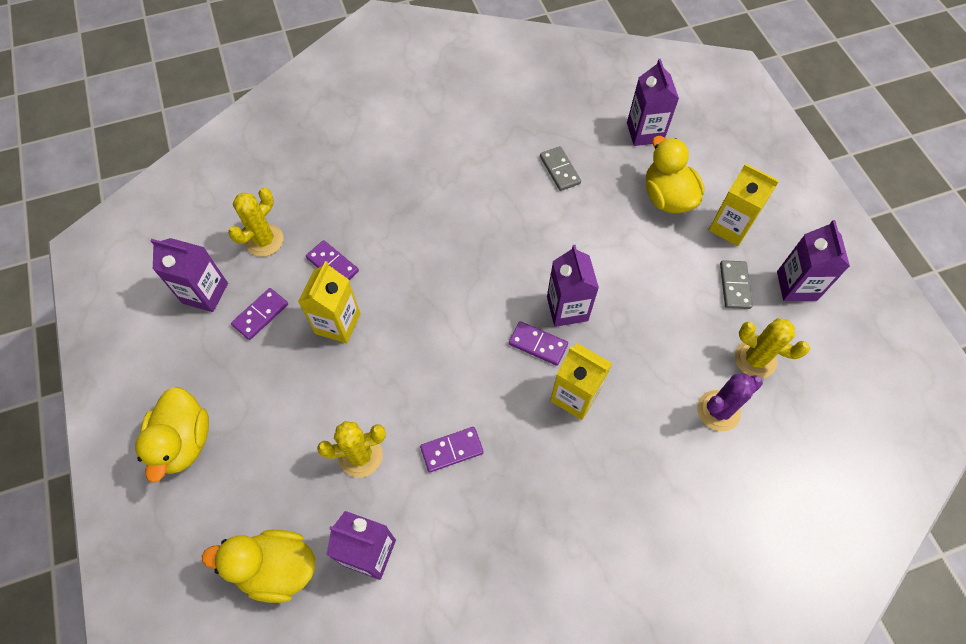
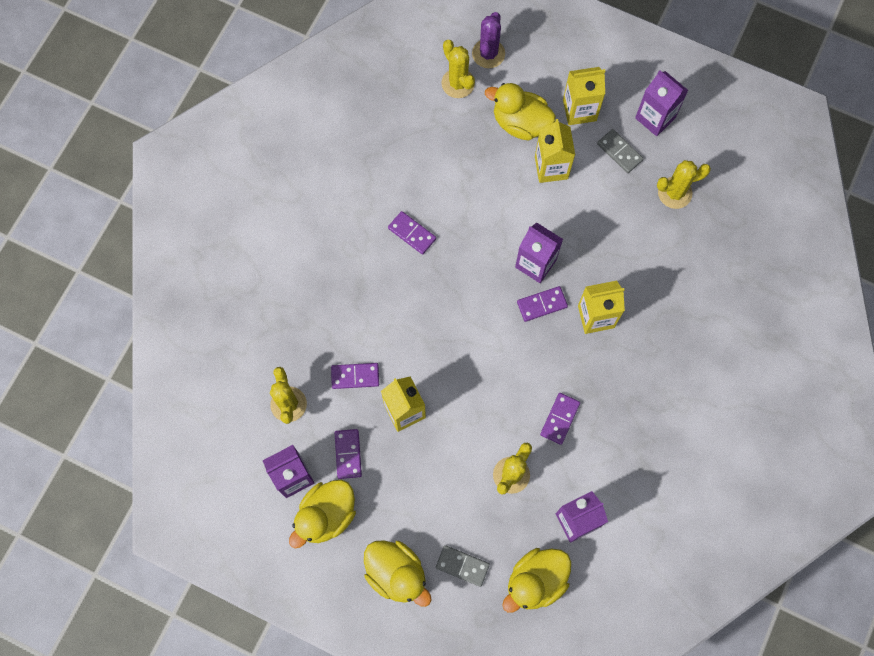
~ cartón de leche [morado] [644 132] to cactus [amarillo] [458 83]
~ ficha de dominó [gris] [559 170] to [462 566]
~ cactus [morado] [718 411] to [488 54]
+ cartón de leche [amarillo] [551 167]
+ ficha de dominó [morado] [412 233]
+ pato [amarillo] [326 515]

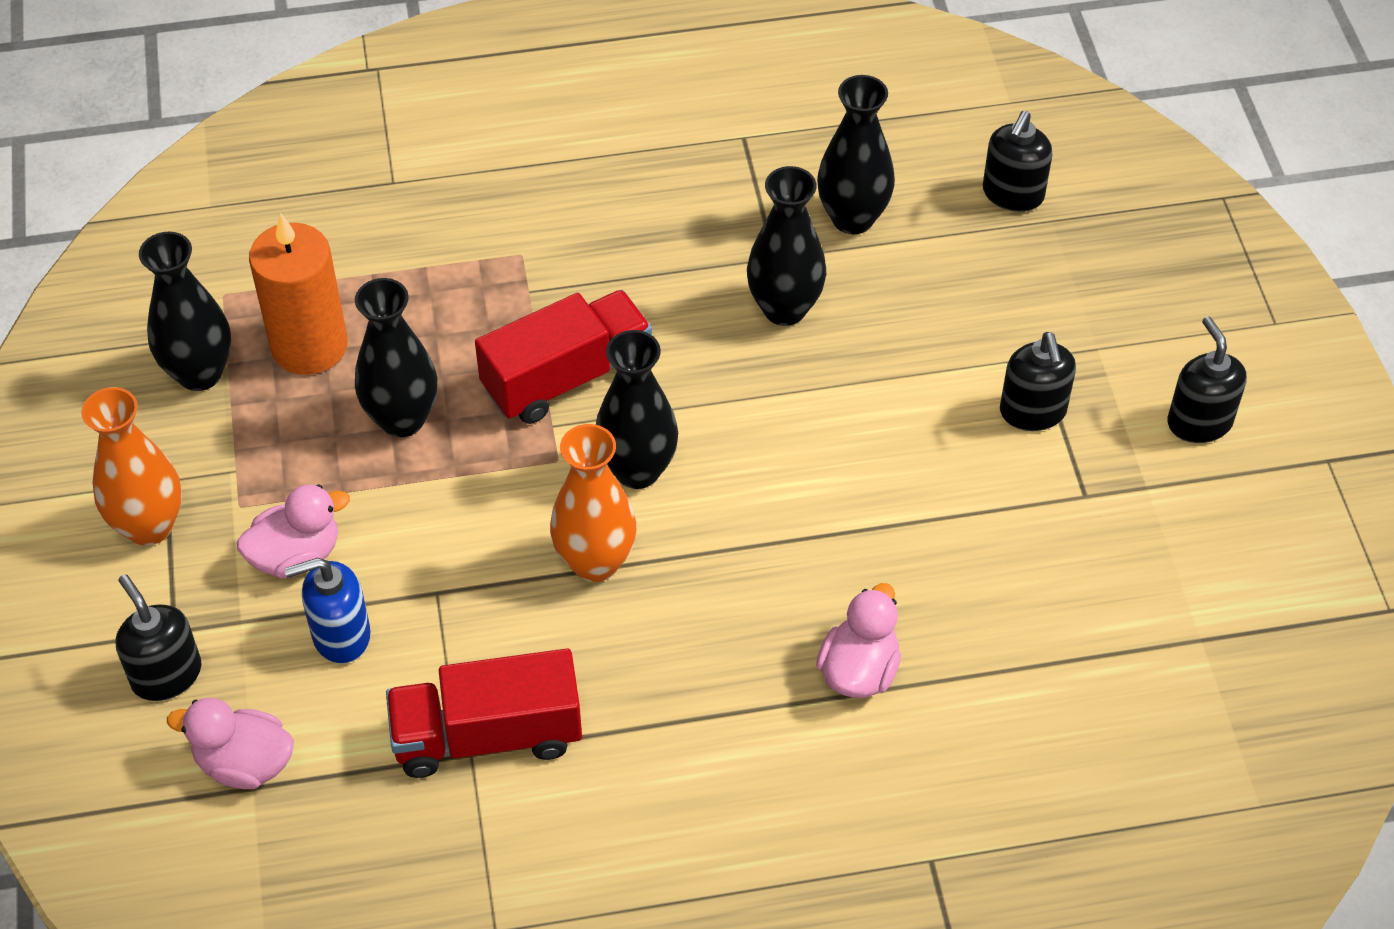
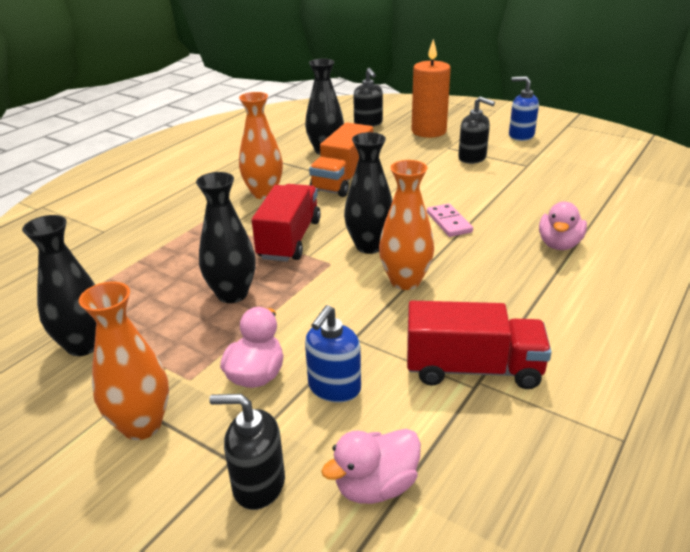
~ florero [negro] [784 309] to camión [naranja] [343 179]
~ vela [naranja] [309 346] to [428 131]
~ dispensador de jabón [negro] [1199 422] to dispensador de jabón [azul] [521 136]
~ pato [rosa] [859 670] = [559 244] 135 degrees counterclockwise
~ camión [rojo] [487 735] = [473 369] 120 degrees counterclockwise
+ florero [naranja] [264 193]
+ ficha de dominó [rosa] [449 222]

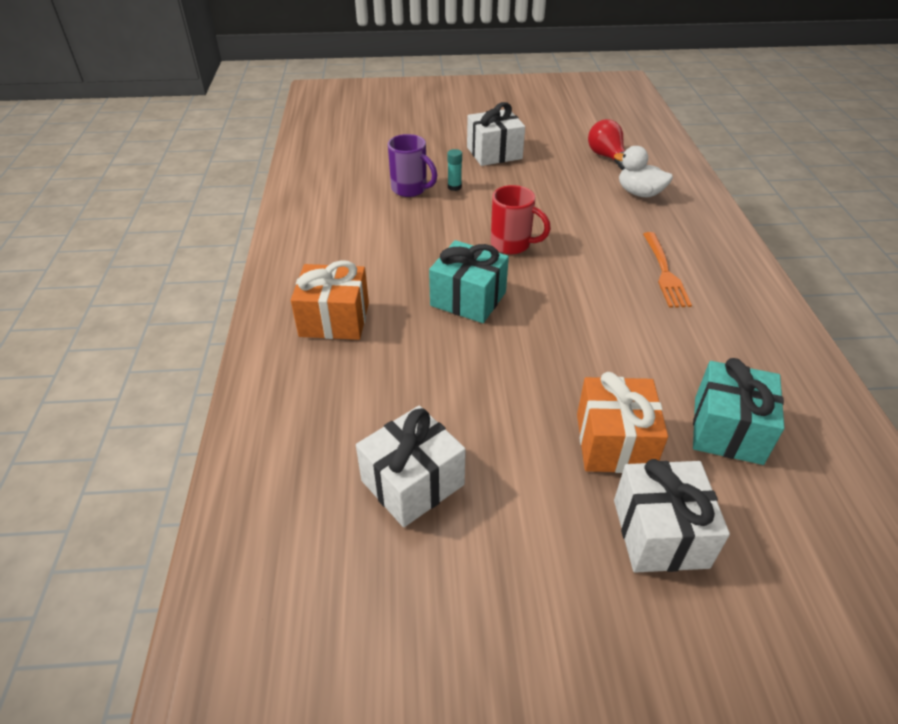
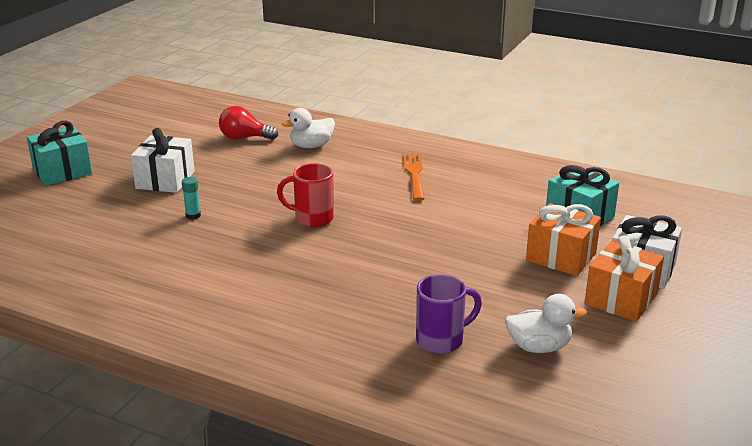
~ taza [morado] [410 189] to [441 340]
~ taza [rojo] [512 244] = [312 218] 135 degrees counterclockwise
~ tenedor [naranja] [664 272] = [414 175] 120 degrees counterclockwise
~ regalo [turquesa] [468 299] to [62 171]
~ regalo [naranja] [334 319] to [621 299]
~ regalo [blanco] [412 482] to pato [blanco] [539 347]

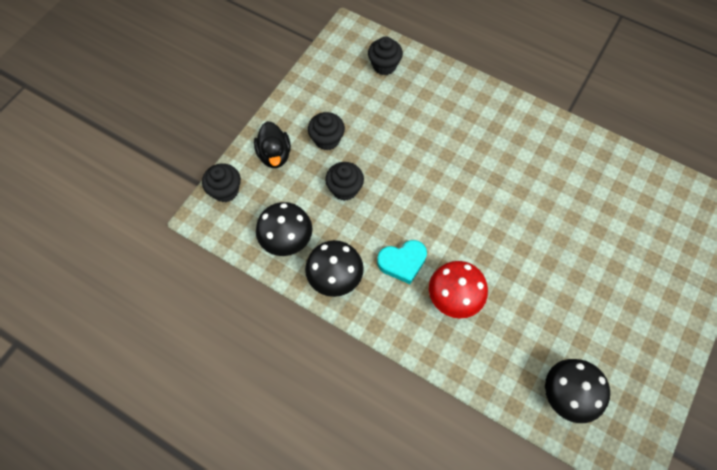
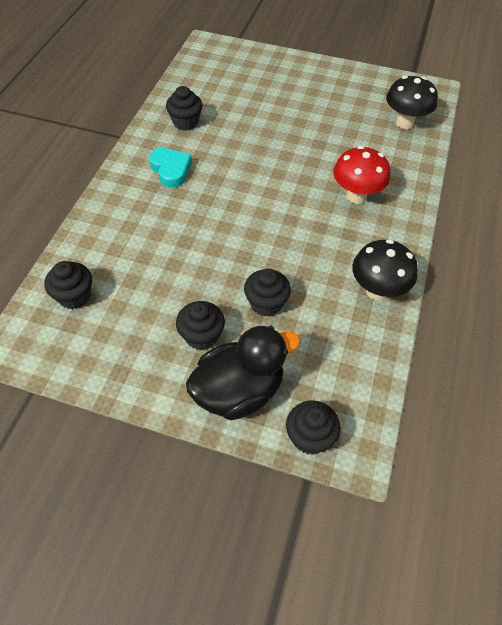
~ pato [negro] [274 155] = [239 391] x1.52
- seta [negro] [287 241]
~ corazón [turquesa] [402 262] to [171 170]
+ magdalena [negro] [185 122]

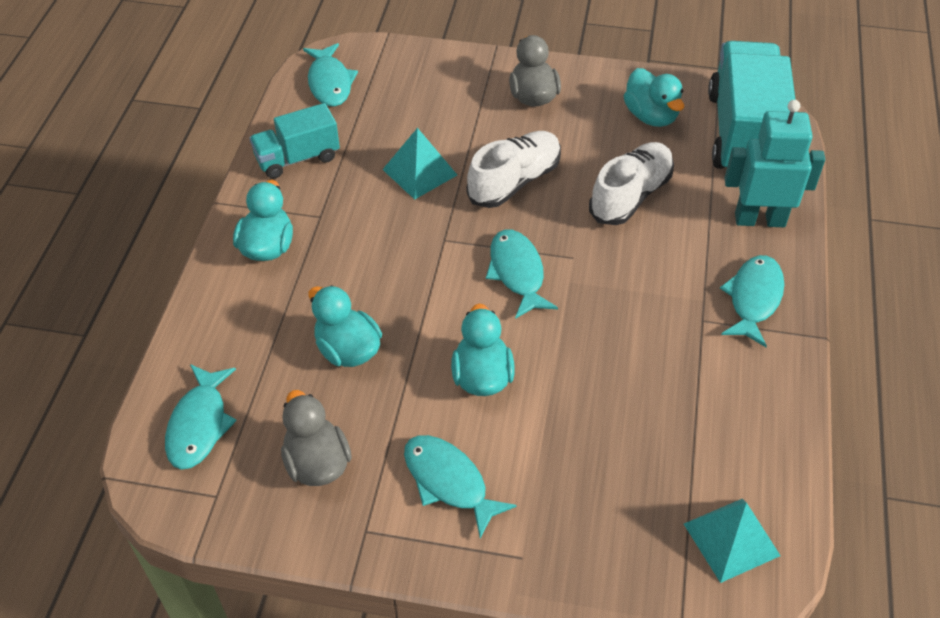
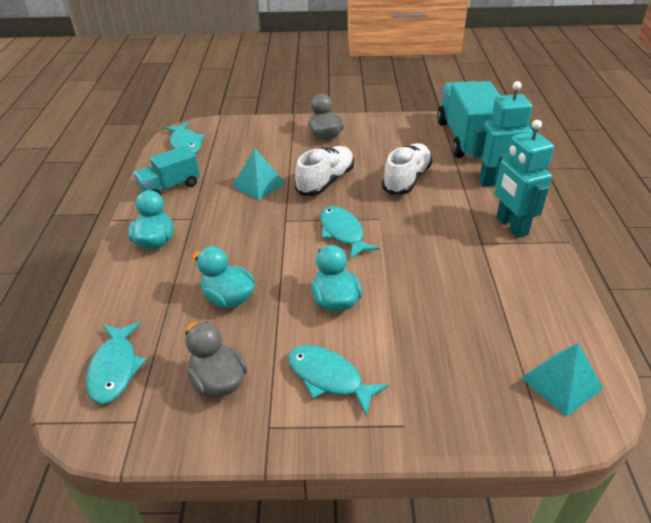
- pato [turquesa] [651 116]
~ pez [turquesa] [753 299] to robot [turquesa] [511 226]

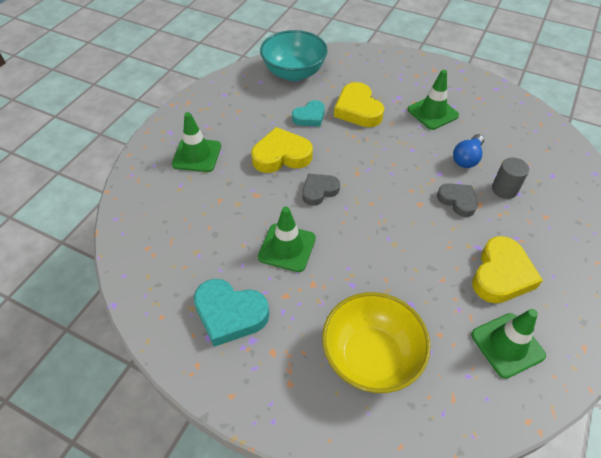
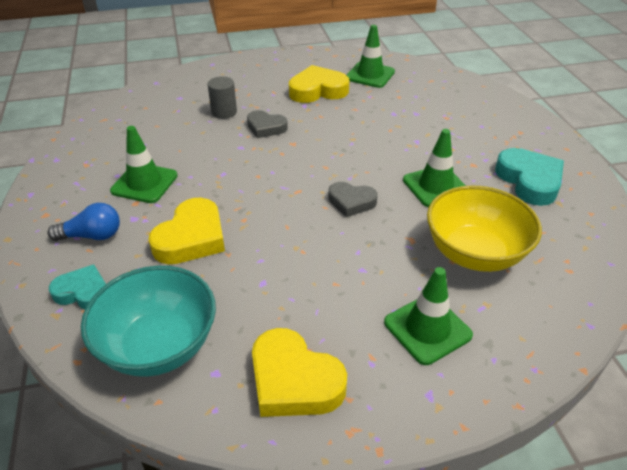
~ corazón [turquesa] [309 117] to [83 292]
~ corazón [amarillo] [281 155] to [294 380]
~ bombilla [azul] [467 158] to [92 236]
~ corazón [gris] [457 201] = [266 127] 75 degrees counterclockwise
~ cuenco [amarillo] [370 357] to [474 253]

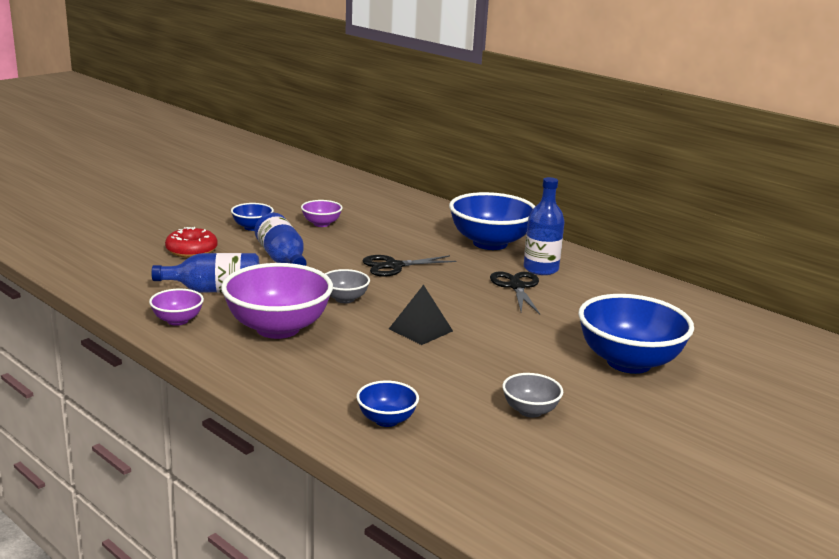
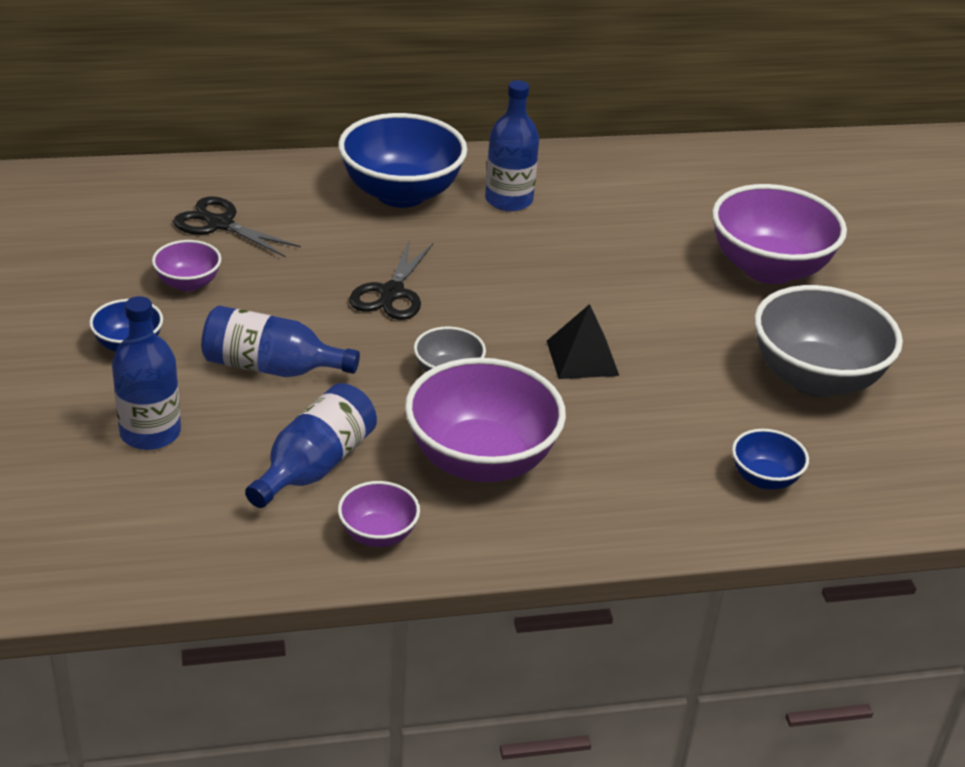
~ rosquilla [rojo] [191 250] to botella [azul] [150 433]
~ tijeras [negro] [516 287] to [220 224]
~ cuenco [azul] [629 362] to cuenco [morado] [768 269]
~ cuenco [gris] [530 411] = [815 379] x2.05

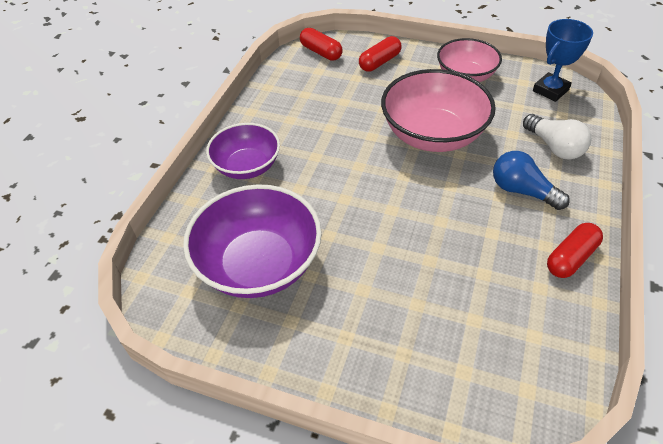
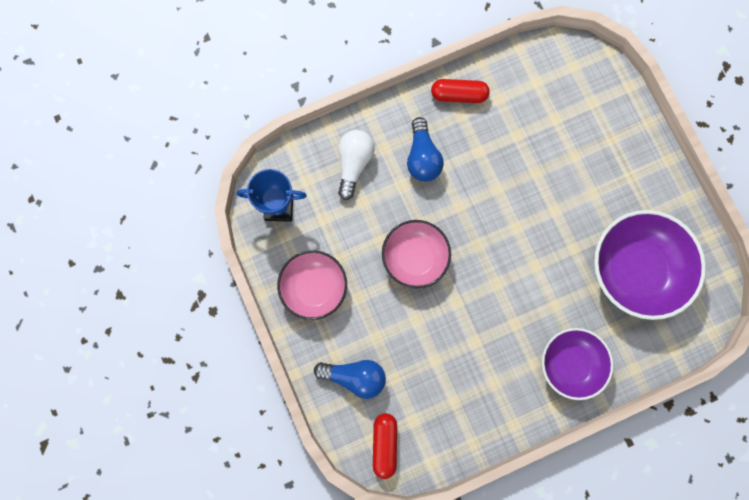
~ cápsula [rojo] [380 62] to bombilla [azul] [354 377]
~ cuenco [rosa] [433 135] = [415 257] x0.64

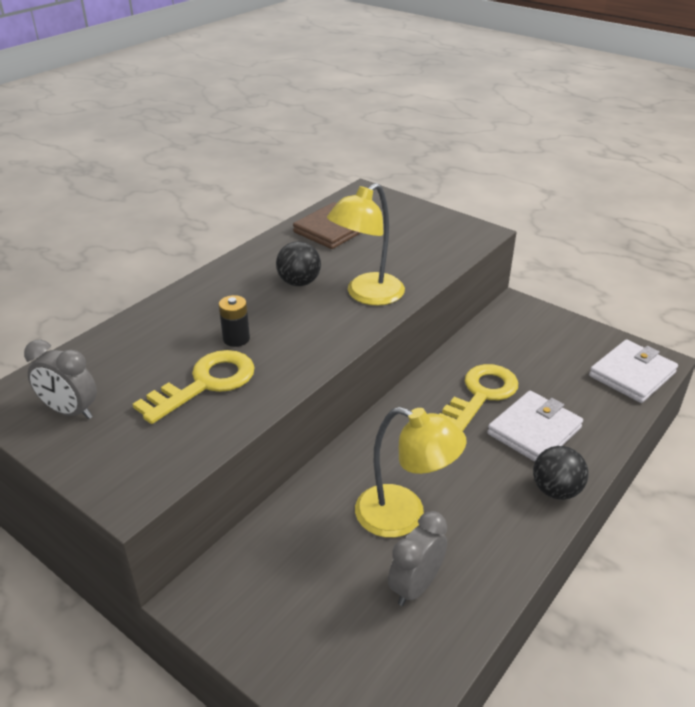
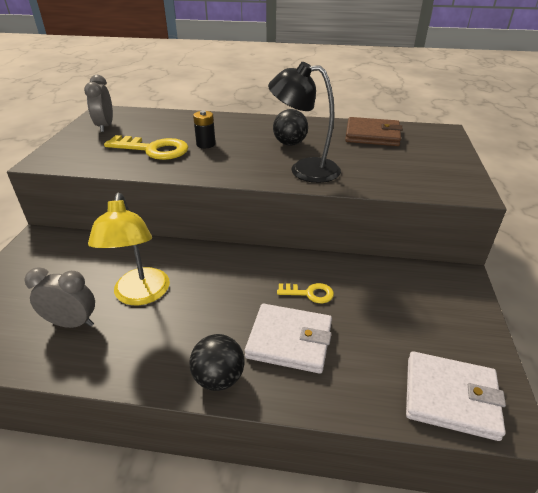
~ lámpara [amarillo] [367 295] to lámpara [negro] [304 169]
~ llave [amarillo] [481 395] = [309 293] x0.54

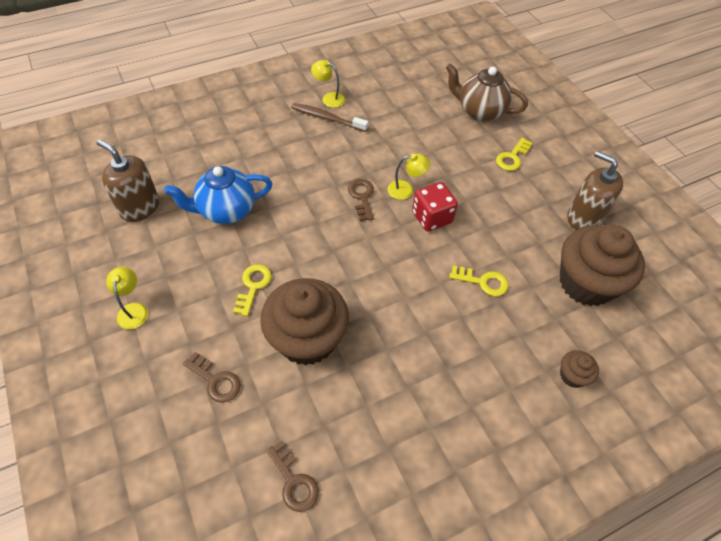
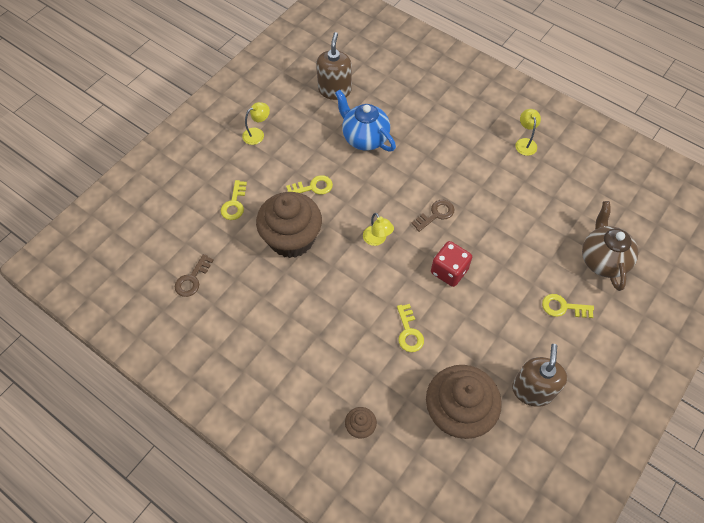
- cepillo de dientes [marrón] [327 118]
~ lámpara [amarillo] [406 190] to [377 239]
~ llave [marrón] [215 380] to llave [amarillo] [234 204]

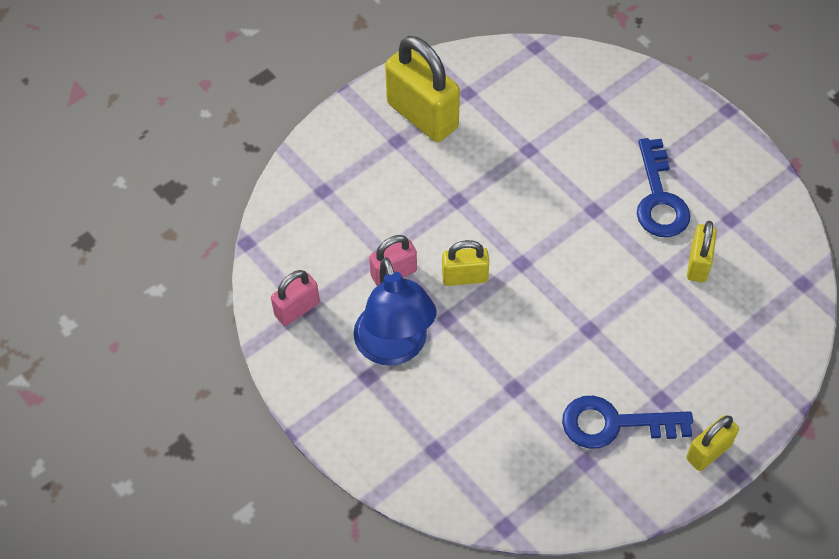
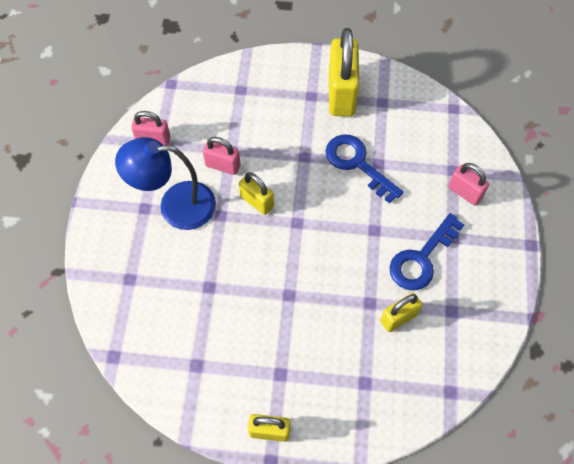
~ lámpara [azul] [395 348] = [175 206] 60 degrees clockwise
~ llave [azul] [614 424] to [357 164]
+ candado [rosa] [464 192]

